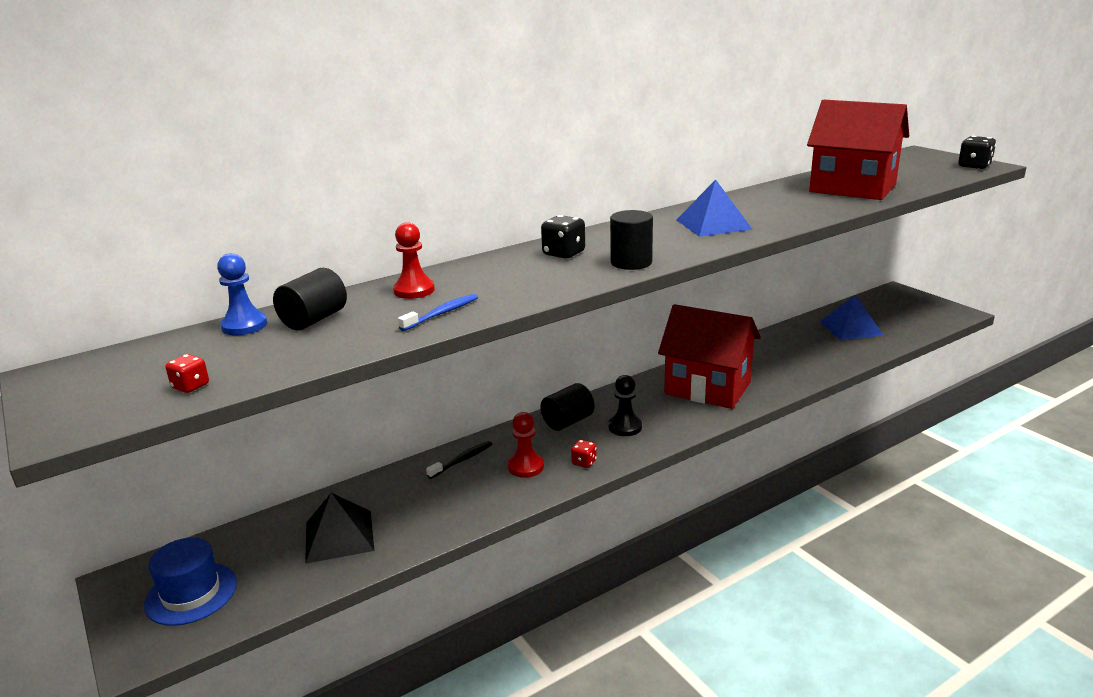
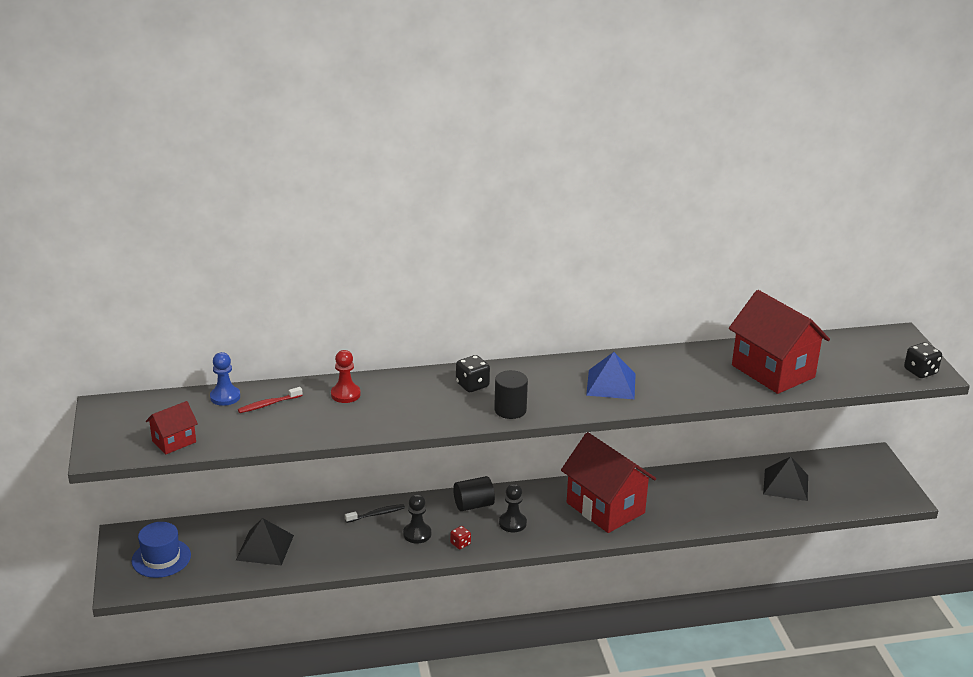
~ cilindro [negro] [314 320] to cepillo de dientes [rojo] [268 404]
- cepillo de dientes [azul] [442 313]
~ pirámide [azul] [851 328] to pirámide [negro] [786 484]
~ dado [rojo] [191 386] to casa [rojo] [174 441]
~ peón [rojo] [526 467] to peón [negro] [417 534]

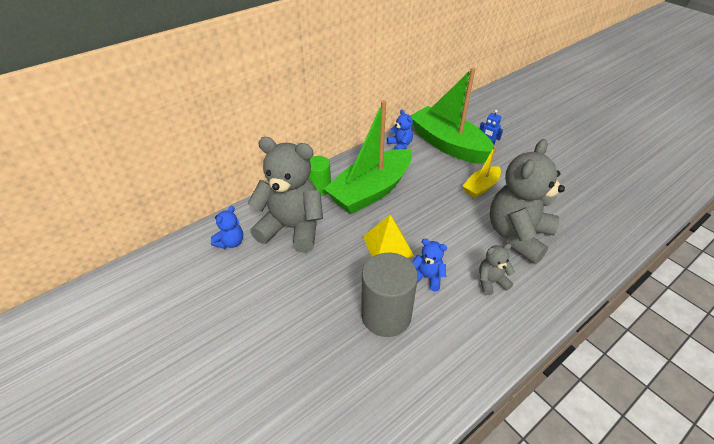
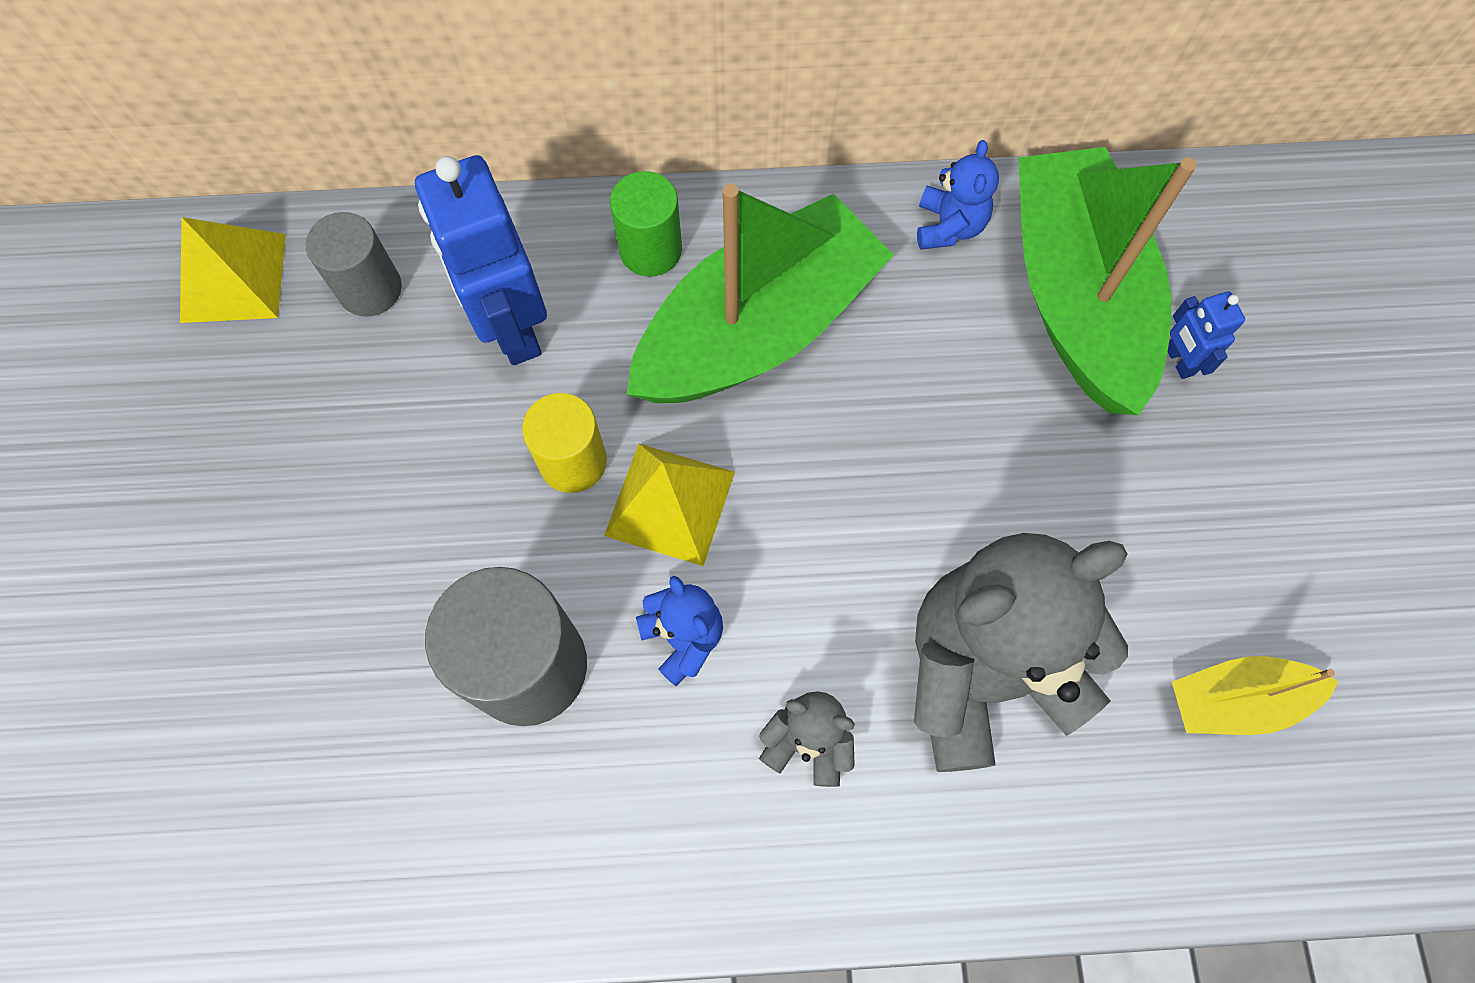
~ barco [verde] [371 191] = [758 329] 150 degrees clockwise
~ osito [gris] [292 228] to robot [azul] [512 328]
~ barco [amarillo] [481 187] to [1236 700]
~ osito [azul] [230 242] to cilindro [gris] [370 289]
+ pirámide [amarillo] [233 278]
+ cilindro [amarillo] [573 461]

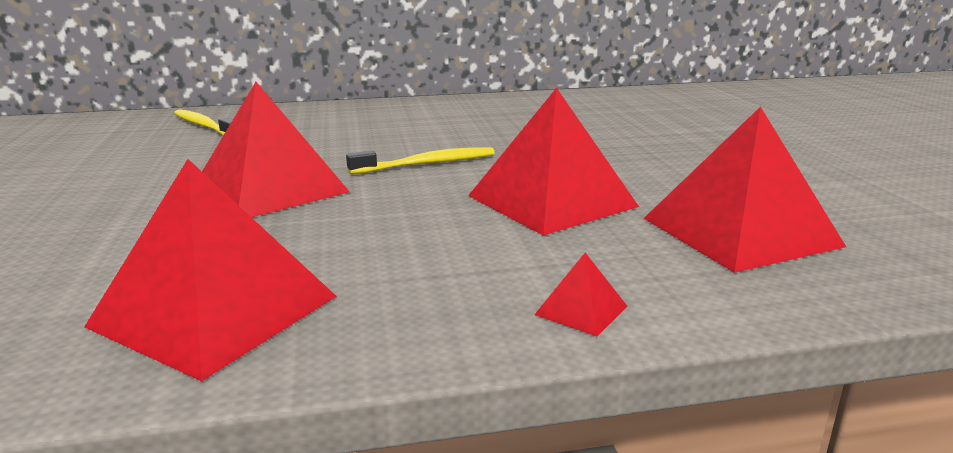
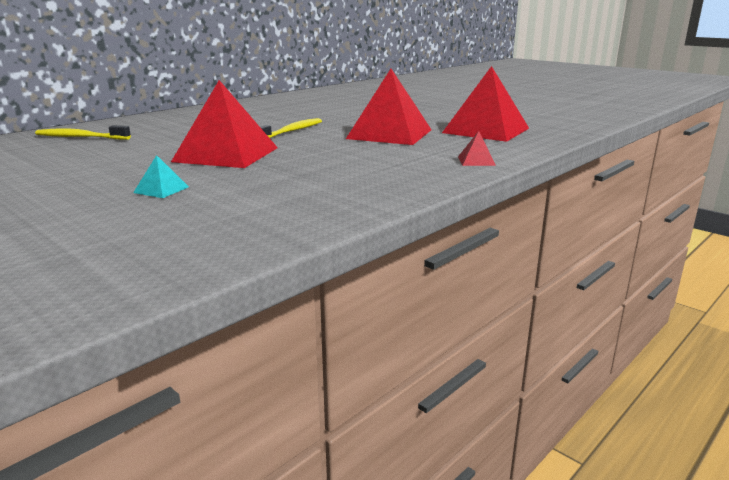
- pirámide [rojo] [215 310]
+ pirámide [turquesa] [161 189]

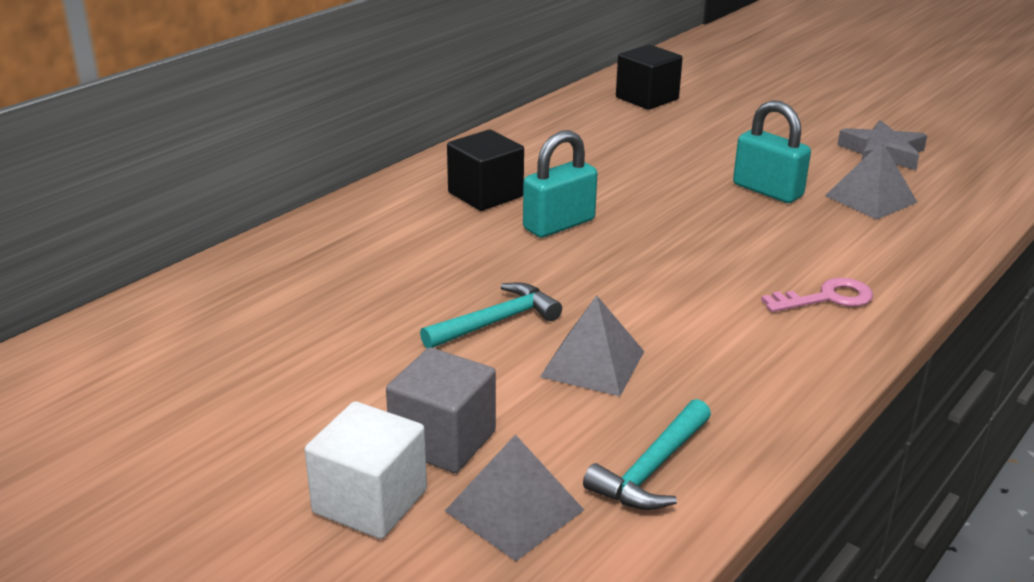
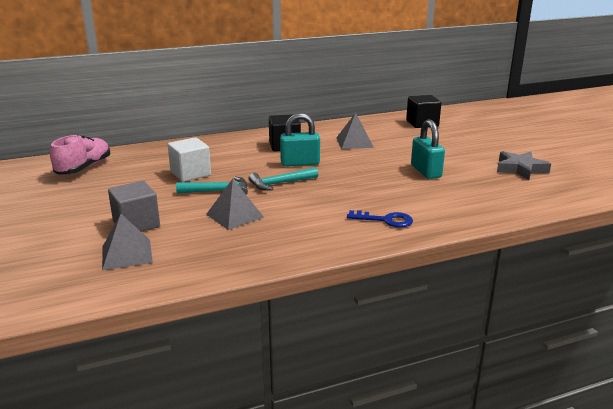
~ pirámide [gris] [871 199] to [354 142]
~ llave [rosa] [826 298] to llave [azul] [385 220]
~ martillo [turquesa] [652 469] to [280 183]
~ cubo [blanco] [370 501] to [190 173]
+ zapato [rosa] [84 168]

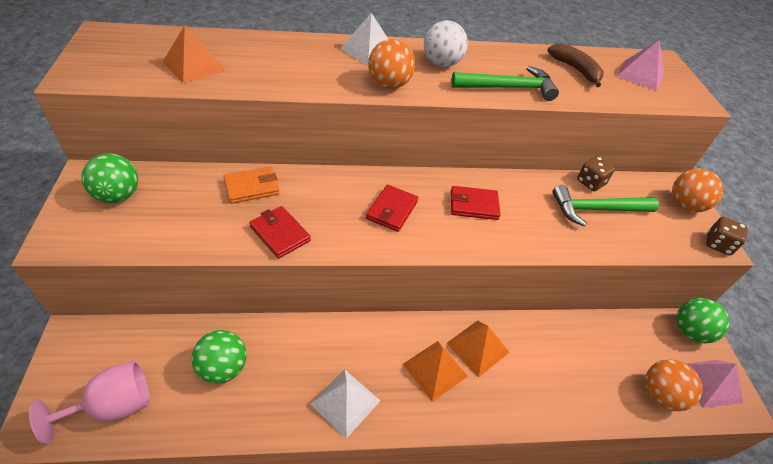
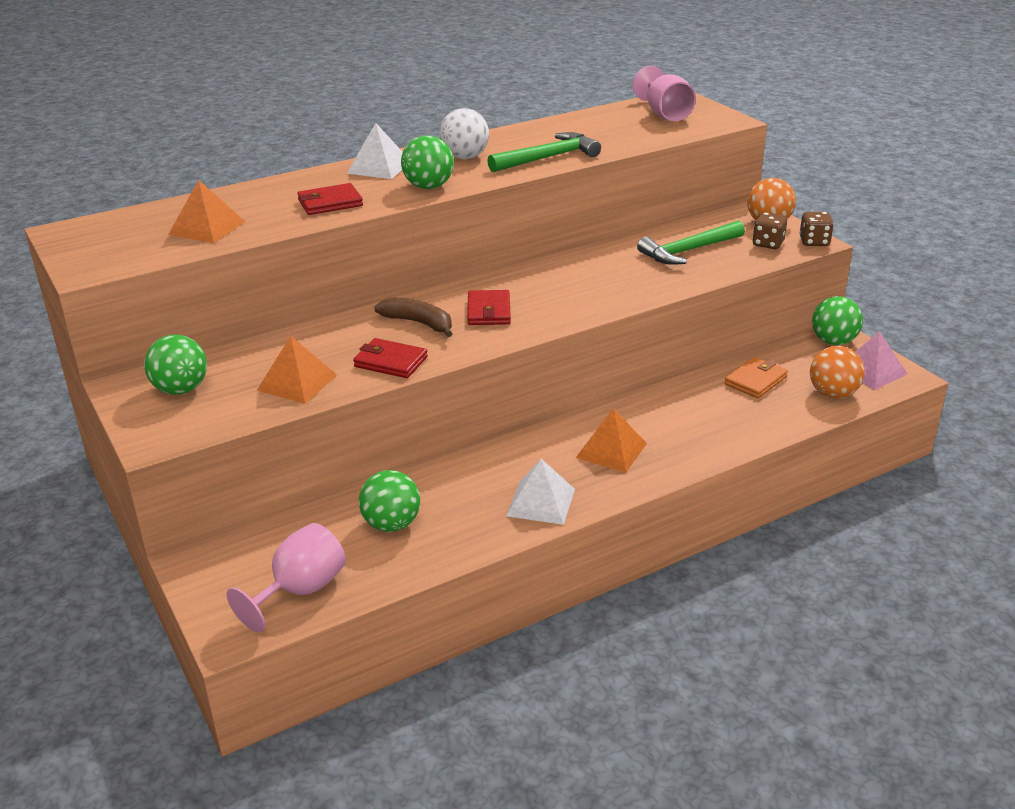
~ pelota [naranja] [389 84] to pelota [verde] [428 187]
~ pirámide [rosa] [640 74] to copa [rosa] [665 114]
~ plátano [marrón] [575 70] to [419 323]
~ dado [marrón] [590 182] to [768 244]
~ cartera [naranja] [252 187] to [755 381]
~ cartera [rojo] [474 205] to [330 203]
~ pirámide [naranja] [478 347] to [297 382]

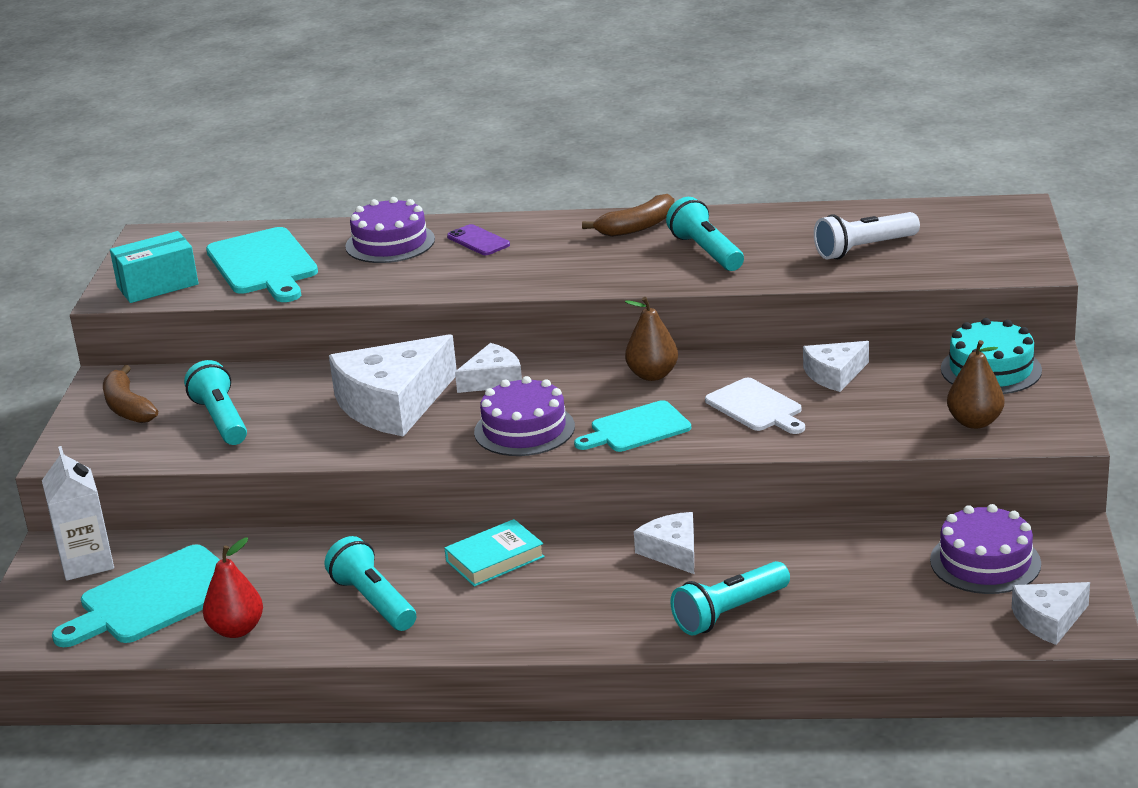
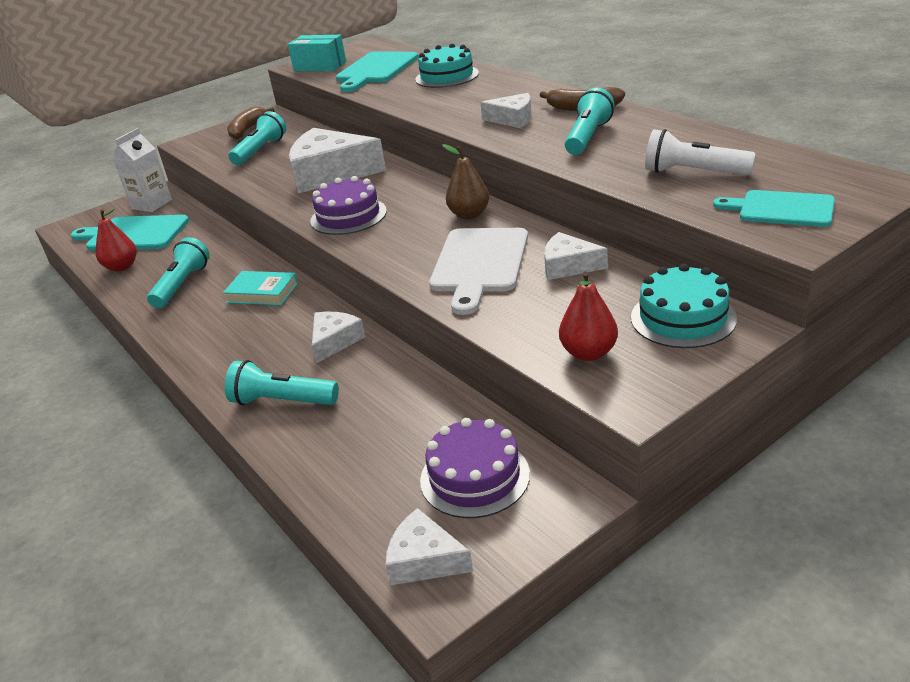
~ tarta [morado] [390 243] to tarta [turquesa] [447 76]
- móvil [morado] [478 241]
~ pera [marrón] [974 422] to pera [rojo] [588 353]
~ queso [blanco] [493 379] to [512 119]
~ tabla de cortar [blanco] [756 407] = [479 264] x1.55
~ tabla de cortar [turquesa] [636 428] to [781 209]

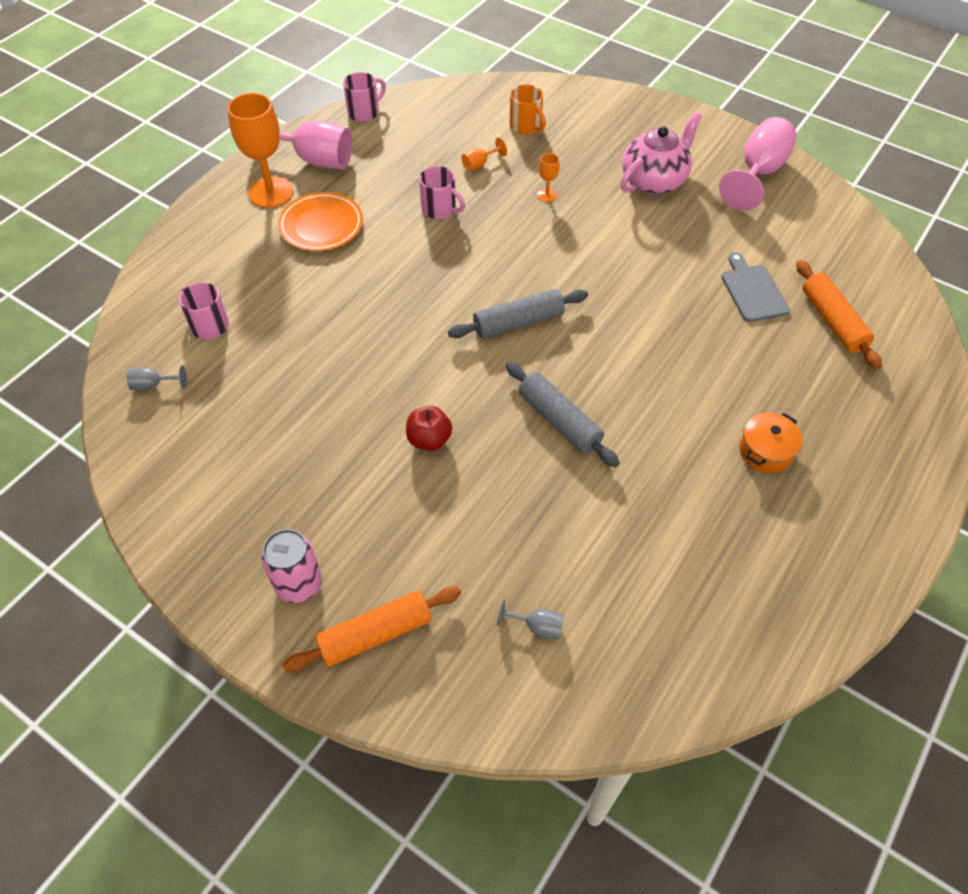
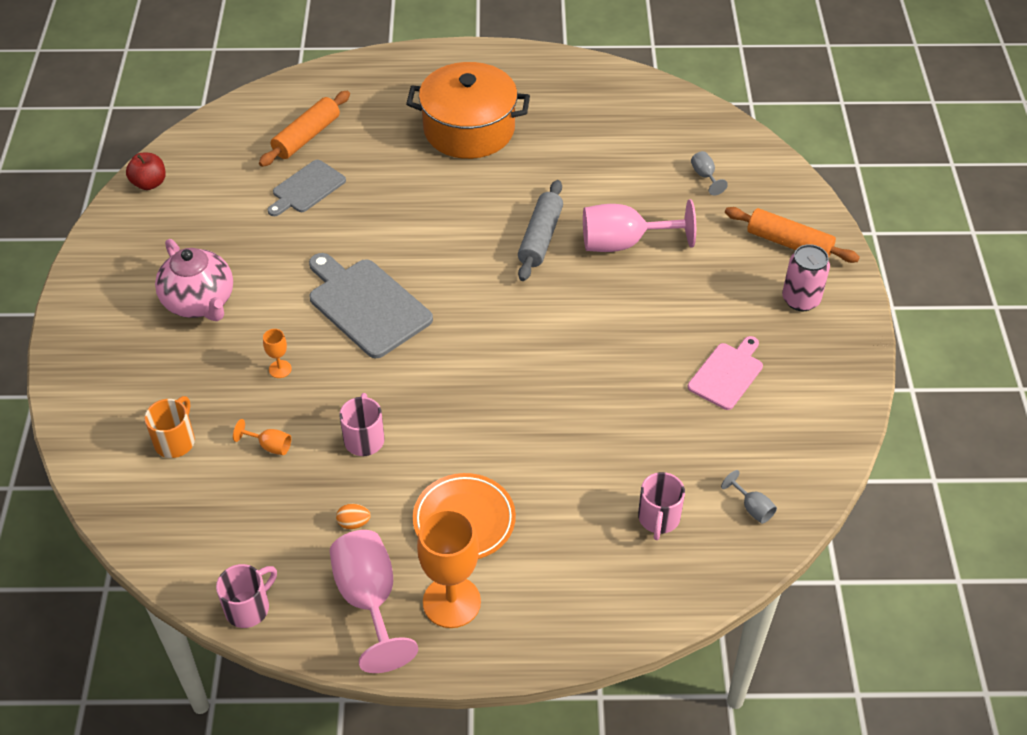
~ taza [rosa] [364 112] = [249 607] 120 degrees clockwise
~ tetera [rosa] [654 181] = [200 302] 135 degrees counterclockwise
~ copa [rosa] [758 173] to [623 243]
- rodillo [gris] [518 322]
~ manzana [rojo] [429 440] to [149 183]
~ olla [naranja] [765 451] = [469 129] x2.12
+ tabla de cortar [gris] [366 305]
+ tabla de cortar [rosa] [727 374]
+ huevo [naranja] [354 523]

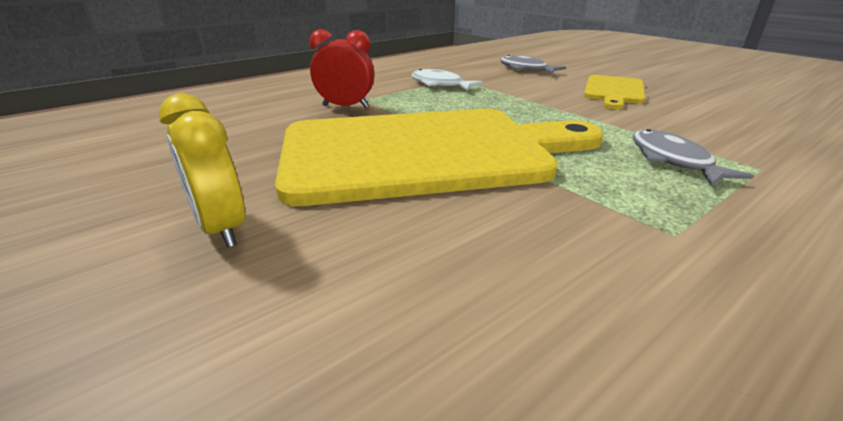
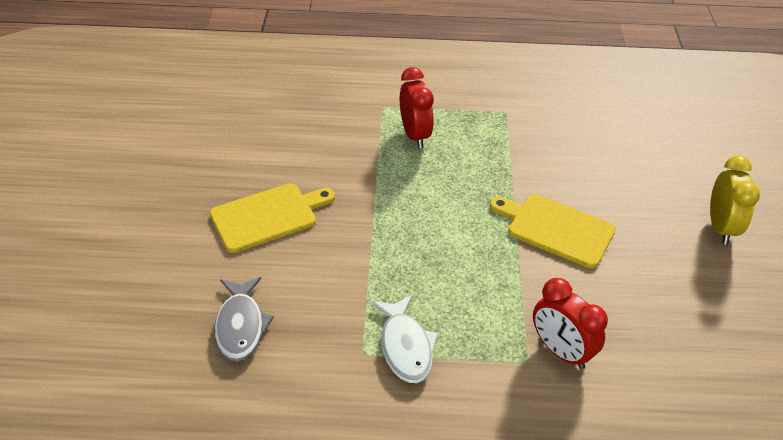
~ tabla de cortar [amarillo] [424 152] = [556 229] x0.46
~ pez [gris] [673 160] to despertador [rojo] [415 135]

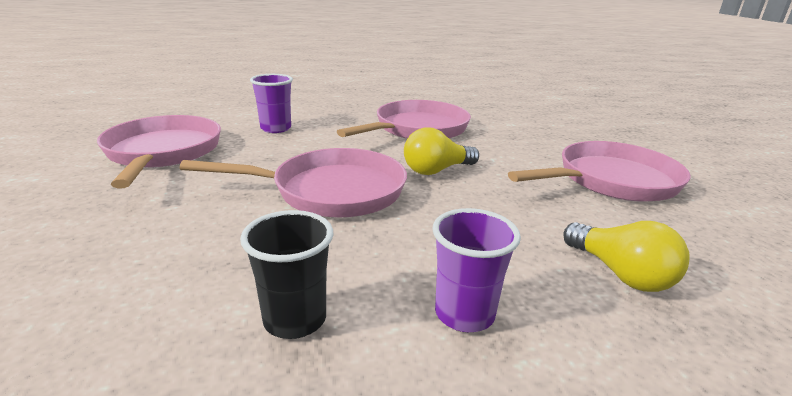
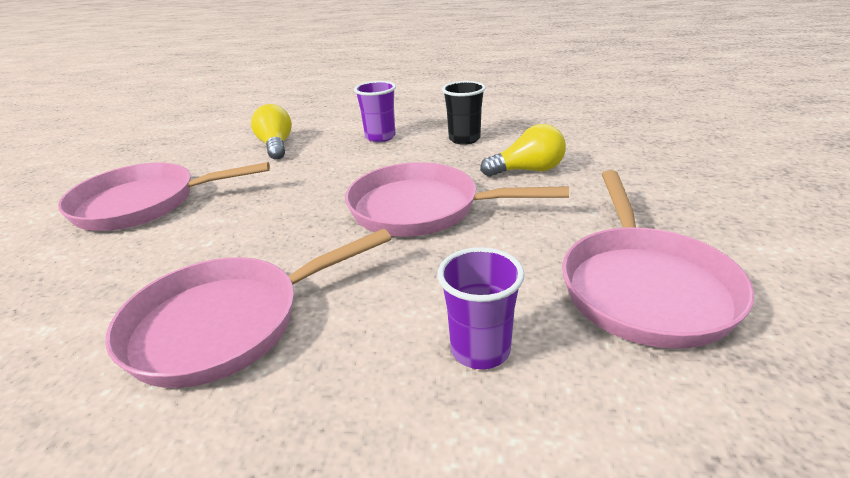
~ bombilla [amarillo] [436 170] to [528 170]

